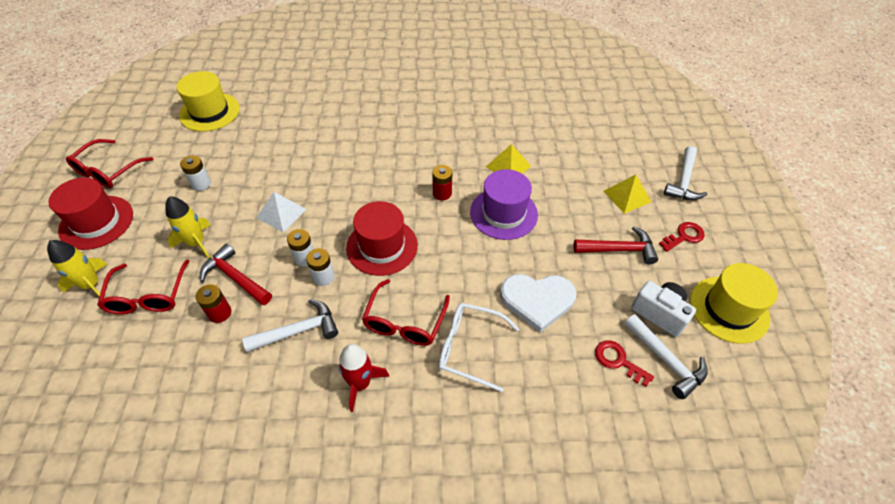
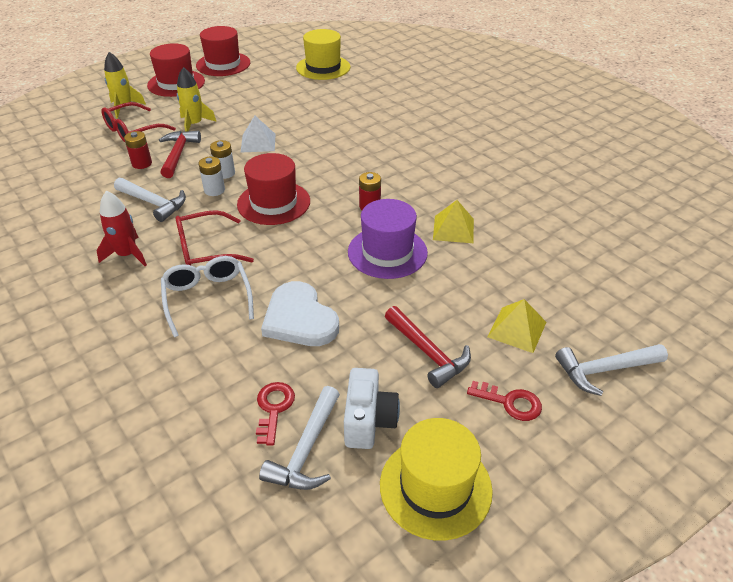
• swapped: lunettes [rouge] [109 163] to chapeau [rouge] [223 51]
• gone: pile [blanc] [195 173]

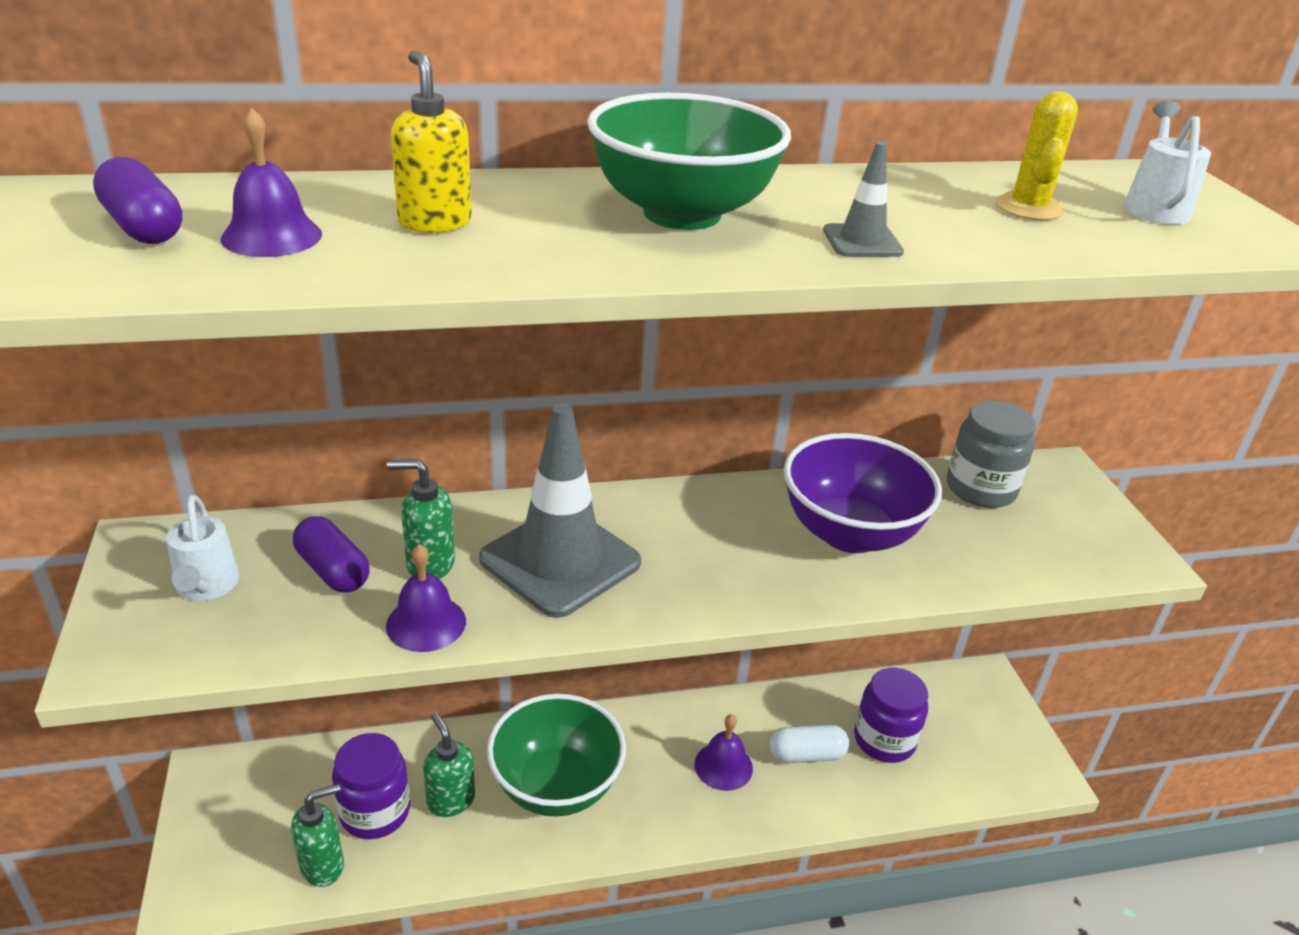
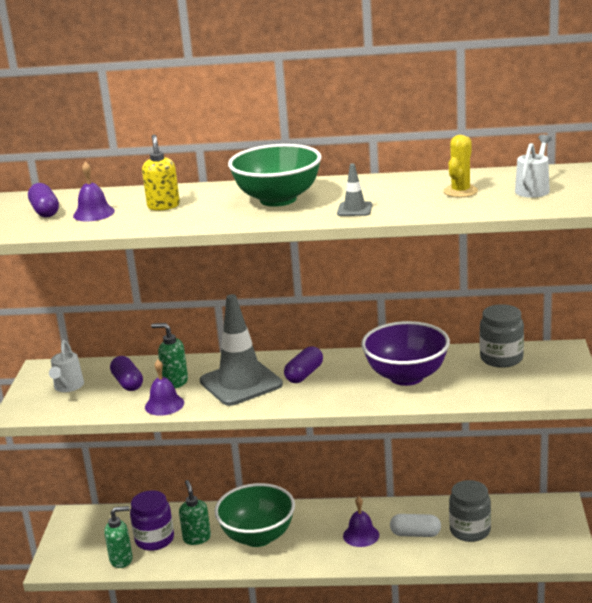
• repainted: bocal [violet] [891 715] to bocal [gris] [470 511]
• new: gélule [violet] [303 364]

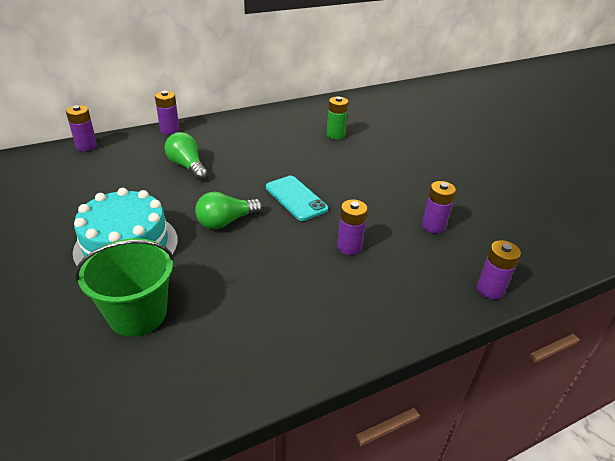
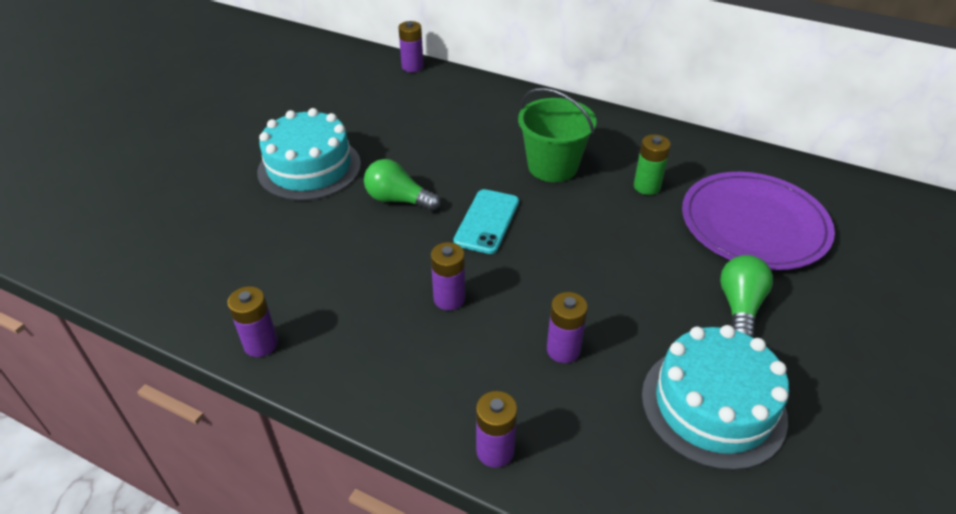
• shifted: seau [vert] [124 287] to [557 135]
• shifted: pile [violet] [167 112] to [253 321]
• shifted: ampoule [vert] [186 156] to [746 296]
• new: gâteau [turquoise] [715 397]
• new: assiette [violet] [758 221]

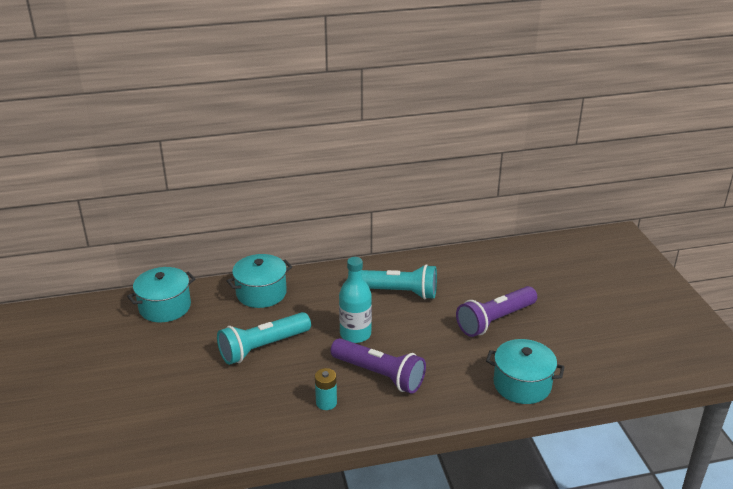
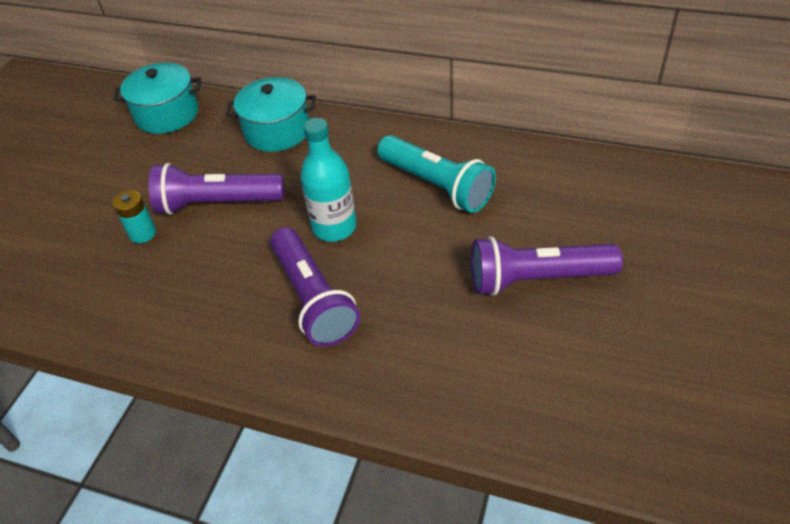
• repainted: lampe de poche [turquoise] [264 338] to lampe de poche [violet] [216 189]
• shifted: pile [turquoise] [326 389] to [134 216]
• gone: marmite [turquoise] [525 371]

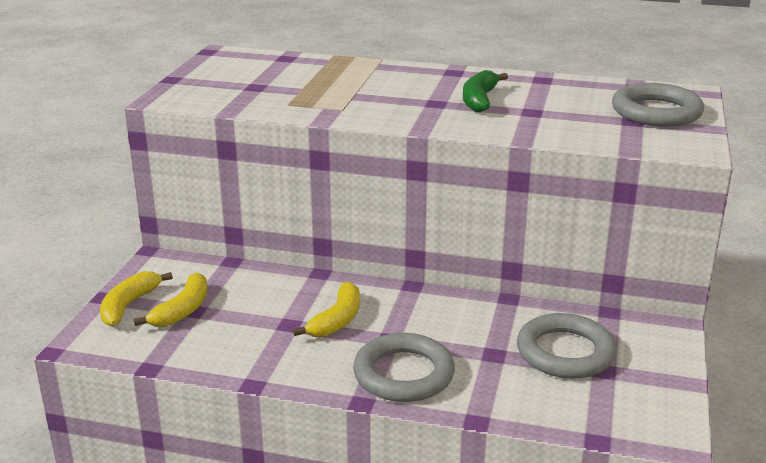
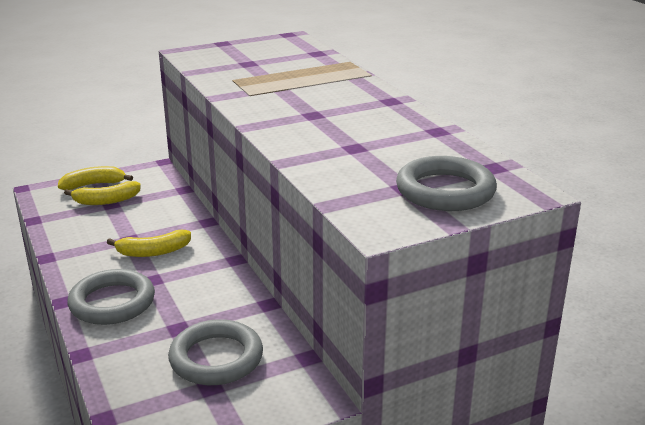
• gone: banane [vert] [485 91]

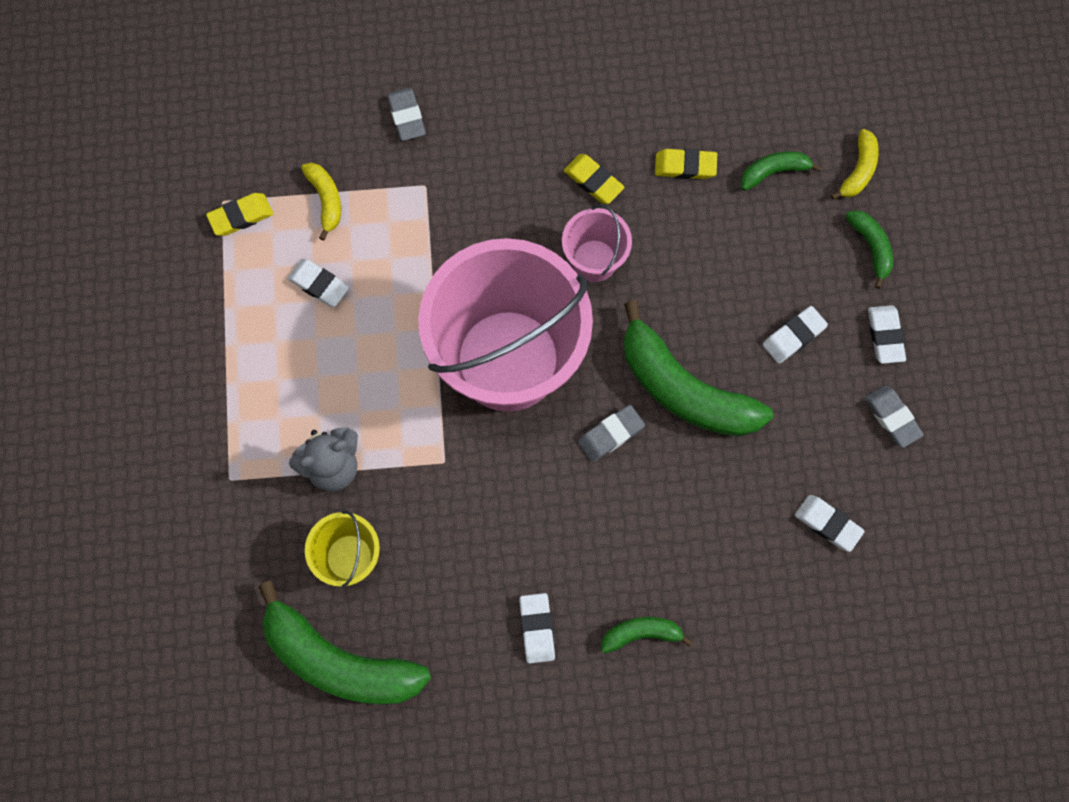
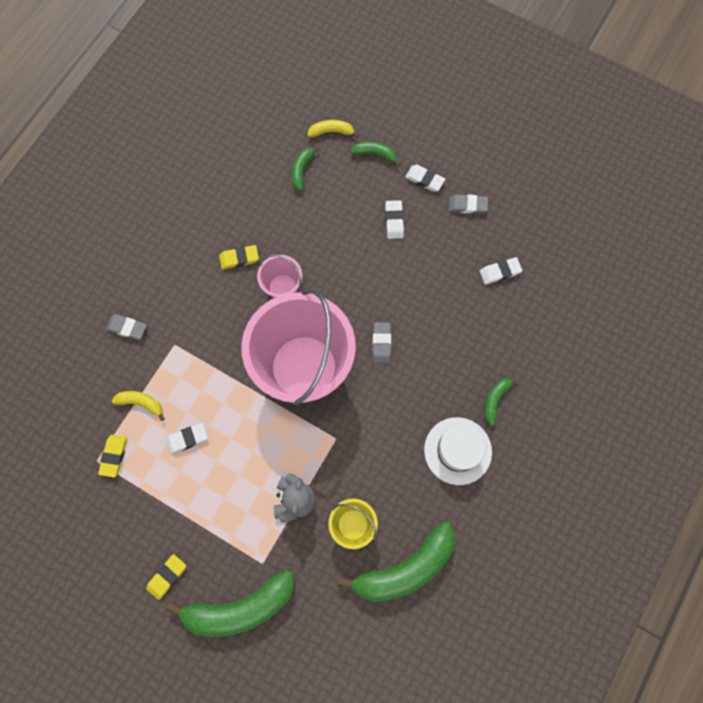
• swapped: gomme [blanc] [537 628] to chapeau [blanc] [458 451]
• shifted: banane [vert] [698 368] to [230 603]
• shifted: gomme [jaune] [686 164] to [166 577]
• rotated: banane [jaune] [855 164] = [333 128] 60 degrees counterclockwise

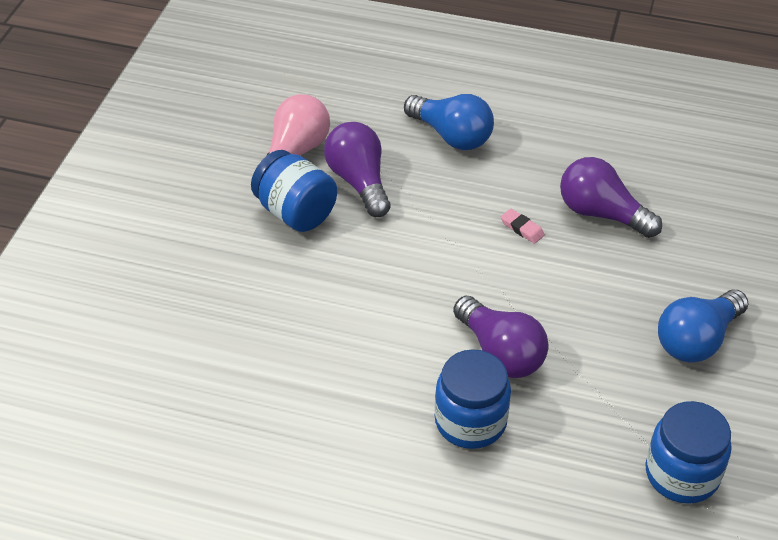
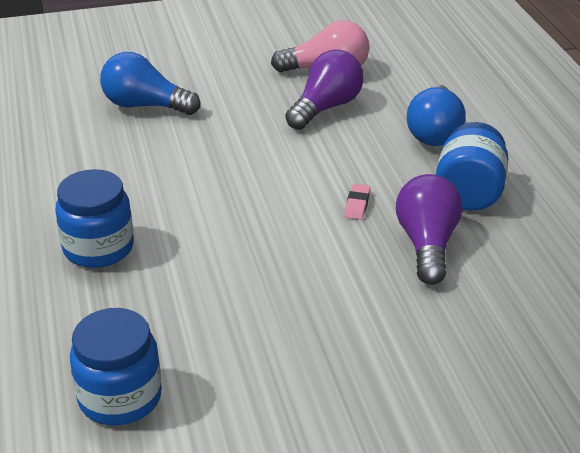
• shifted: bocal [bleu] [294 191] to [472 166]
• gone: ampoule [violet] [501 337]
• shifted: ampoule [bleu] [703 326] to [150 83]

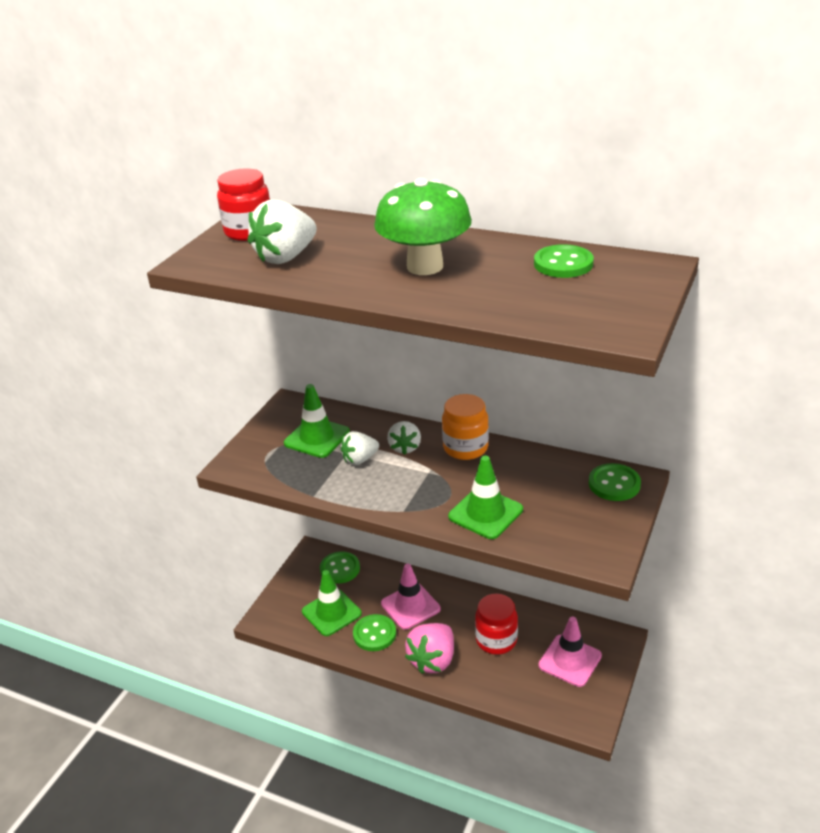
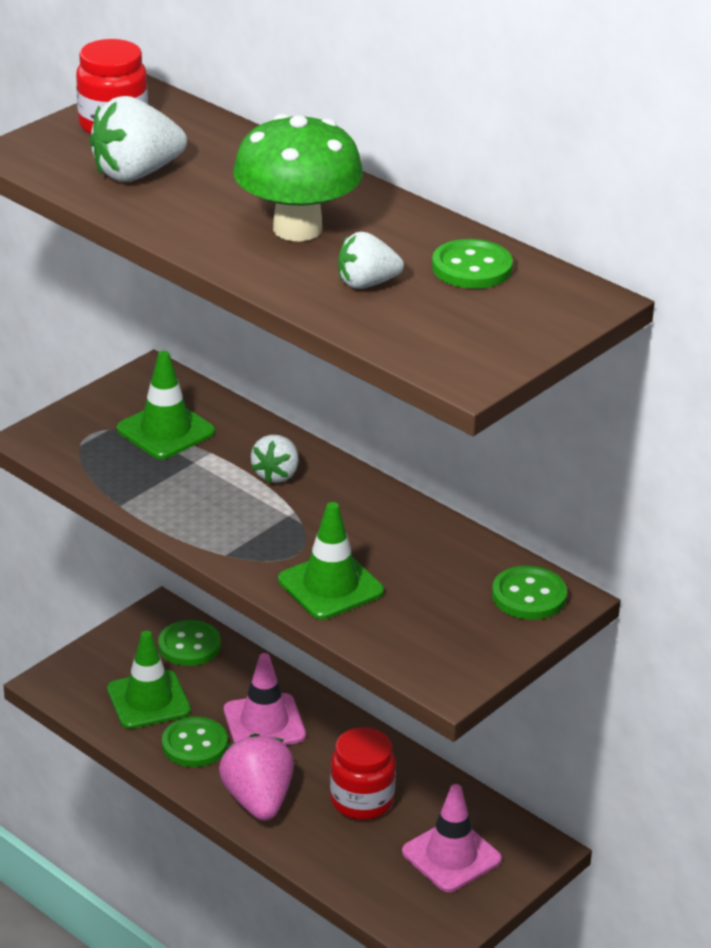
• shifted: fraise [blanc] [360 448] to [371 260]
• rotated: fraise [rose] [429 648] = [256 777] 120 degrees clockwise
• gone: bocal [orange] [465 427]

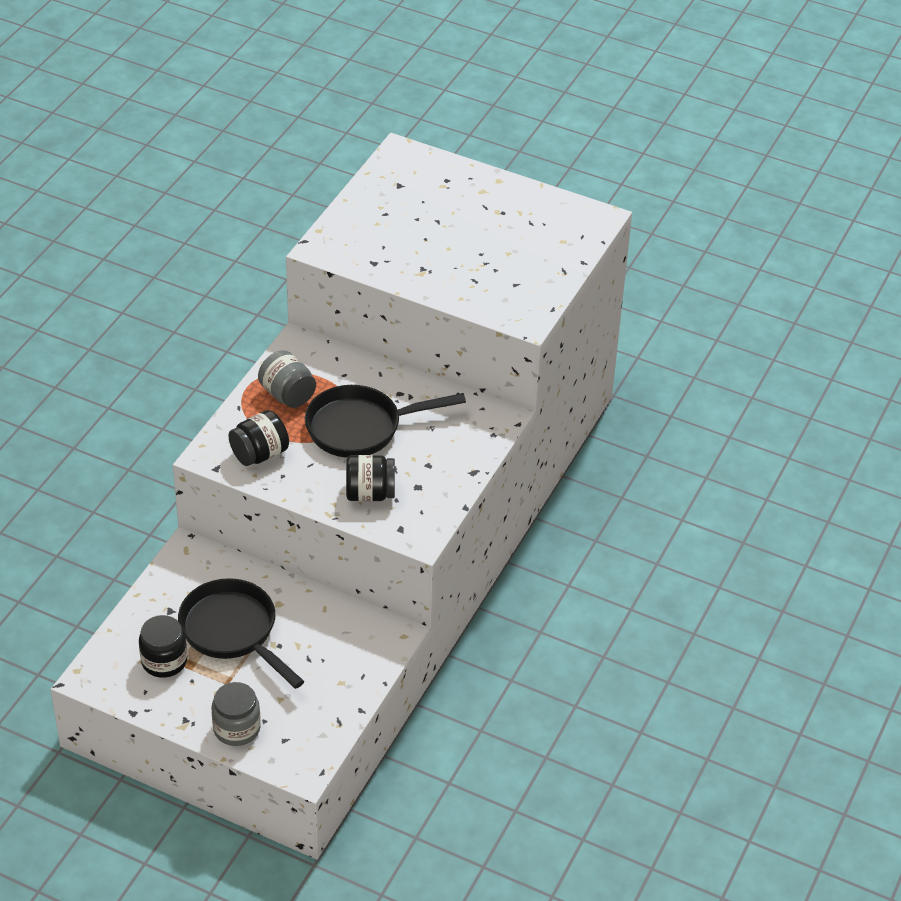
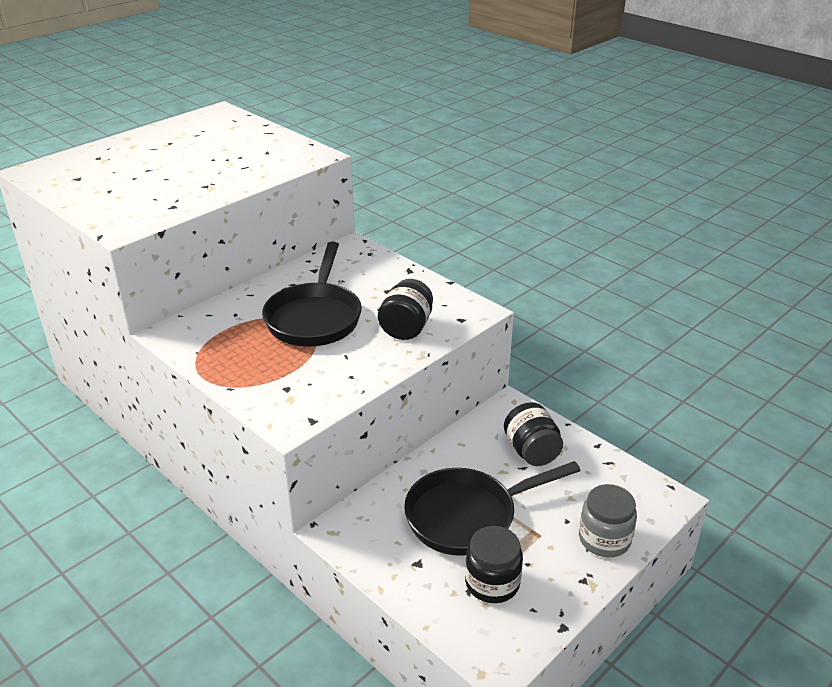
• shifted: bocal [noir] [258 438] to [533 434]
• gone: bocal [gris] [287 379]

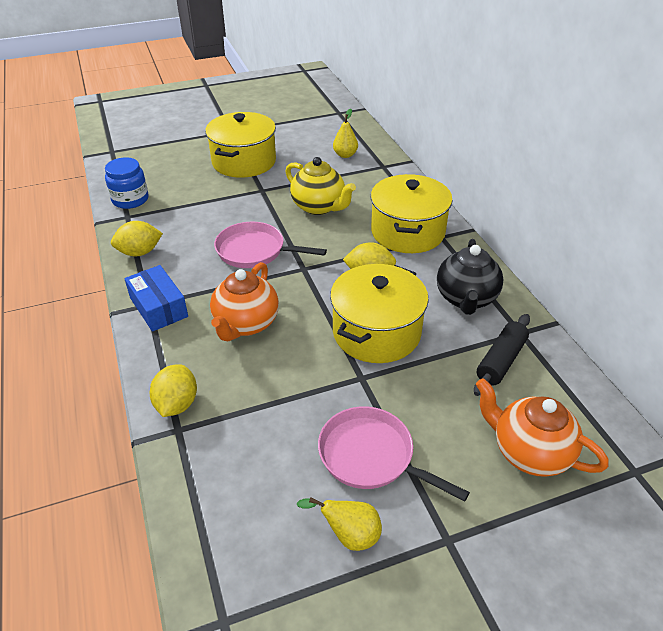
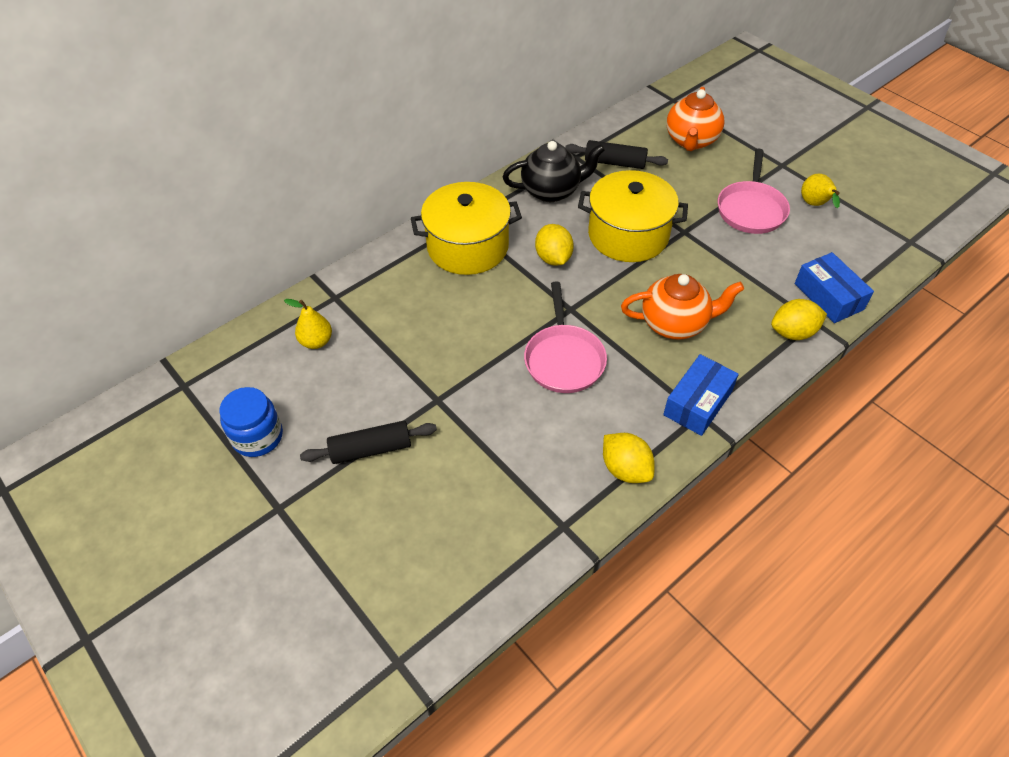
• shifted: bocal [bleu] [127 183] to [251 422]
• swapped: marmite [jaune] [240 145] to rouleau à pâtisserie [noir] [368 442]
• gone: théière [jaune] [320 186]
• new: boîte [bleu] [834 287]

